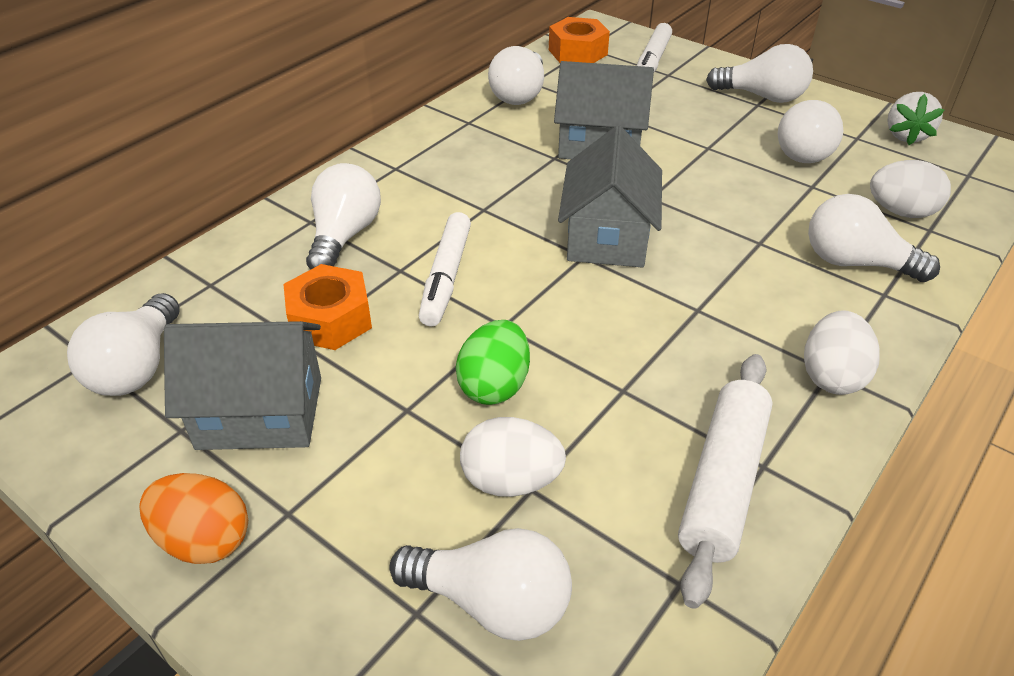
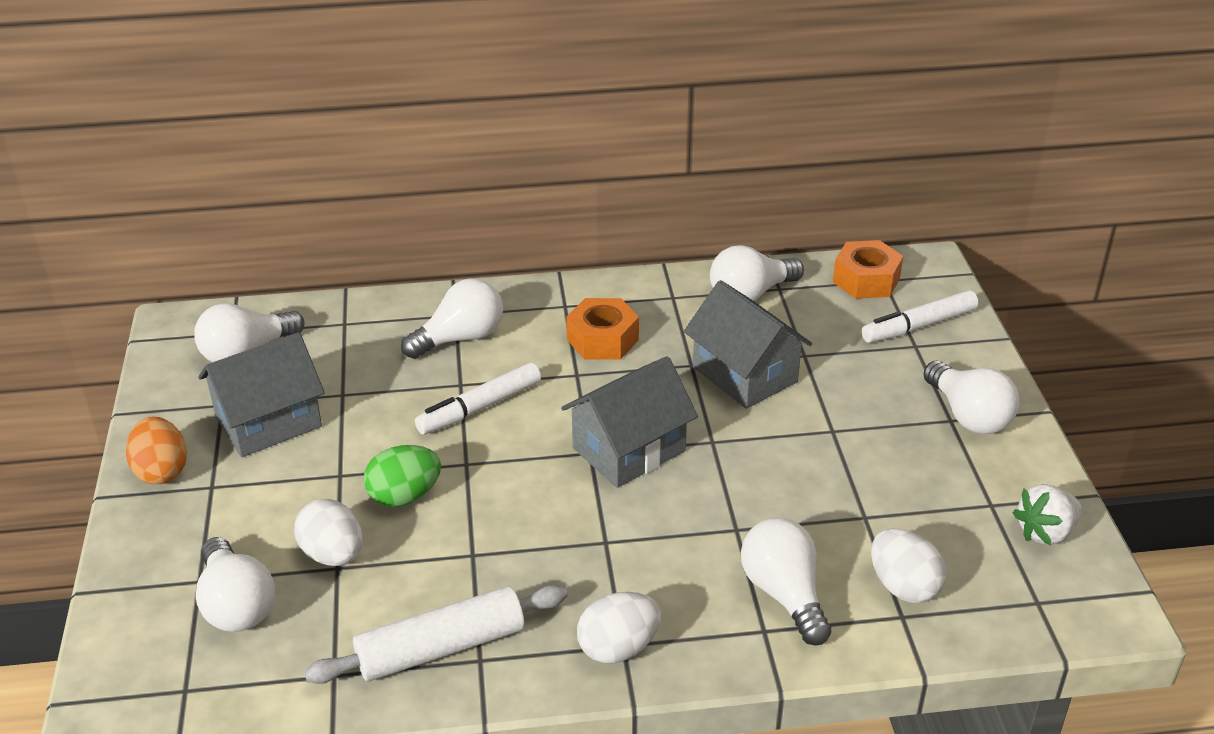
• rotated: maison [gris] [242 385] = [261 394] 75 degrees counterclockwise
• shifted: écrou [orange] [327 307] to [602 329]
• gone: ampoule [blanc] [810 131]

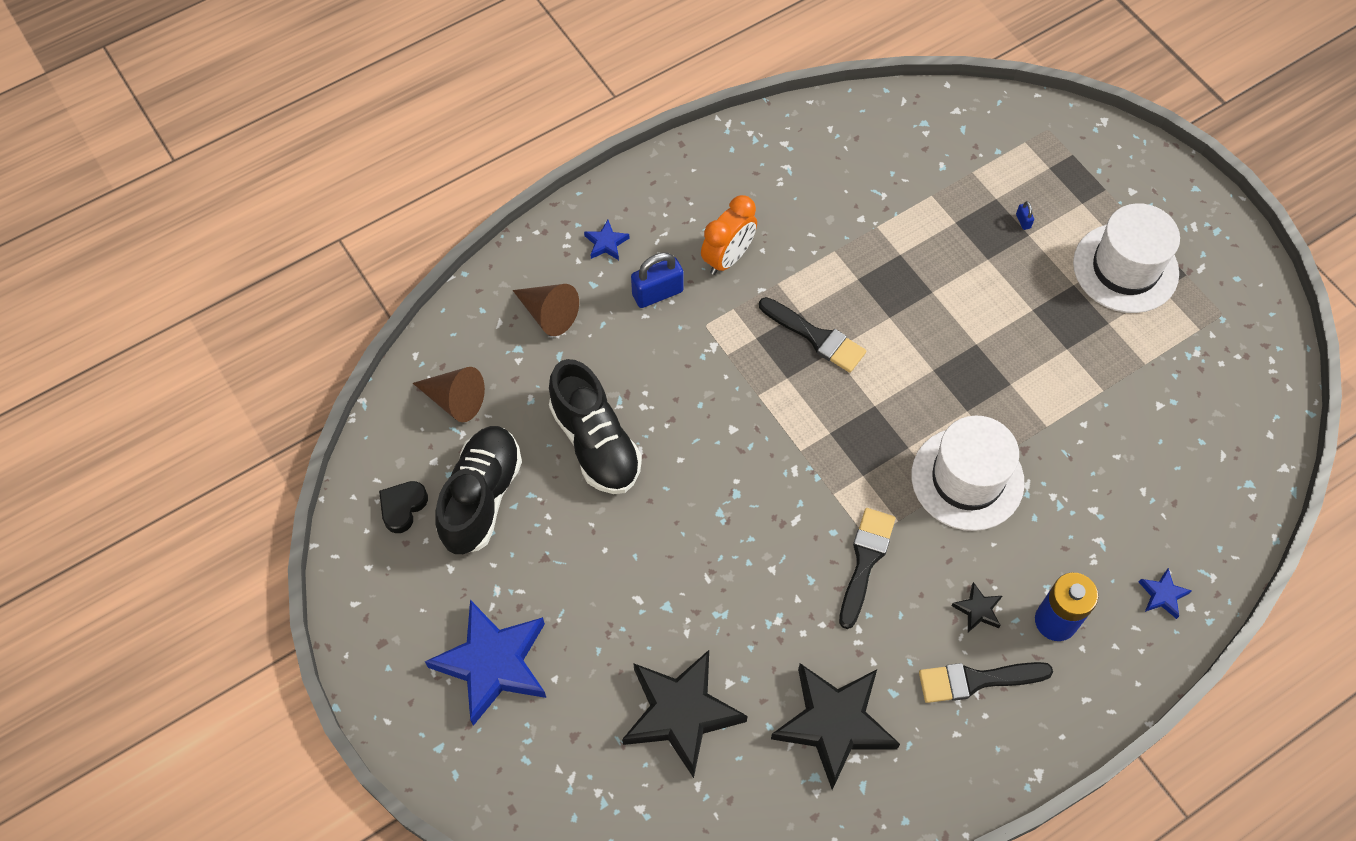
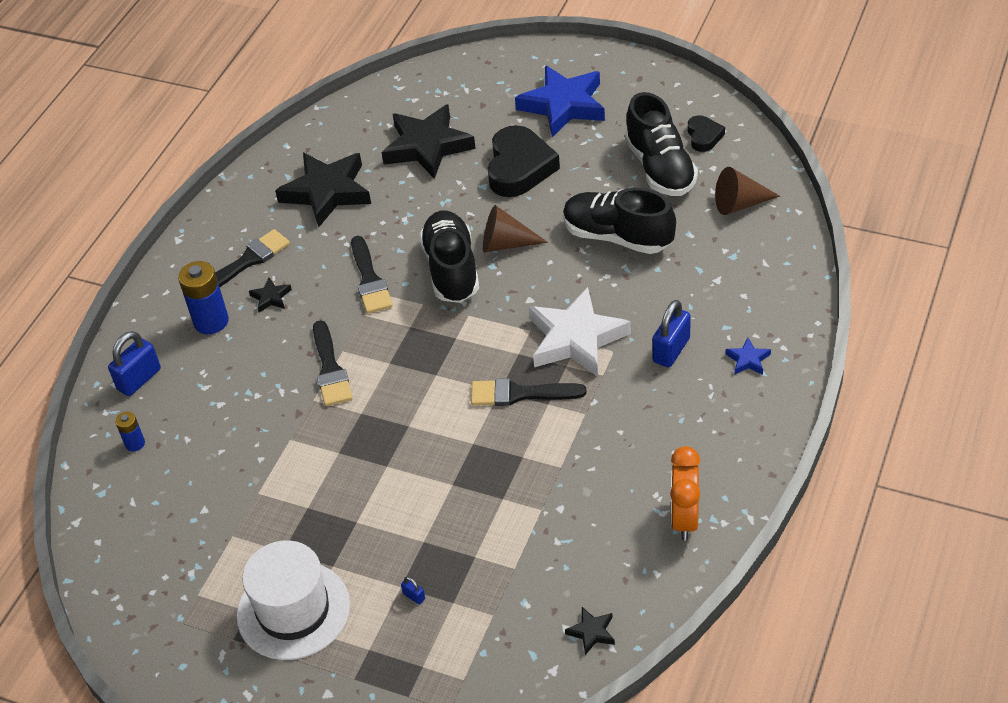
• shifted: cône [marron] [546 310] to [515 229]
• shifted: réveil [orange] [729 235] to [685 493]
• swapped: chapeau [blanc] [968 473] to pinceau [noir] [332 363]
• swapped: étoile [bleu] [1165 593] to cadenas [bleu] [134 363]
• new: pile [bleu] [130 431]
• new: chaussure [noir] [449 256]
• new: cœur [noir] [523 161]
• new: étoile [blanc] [580 332]
• new: étoile [noir] [590 631]

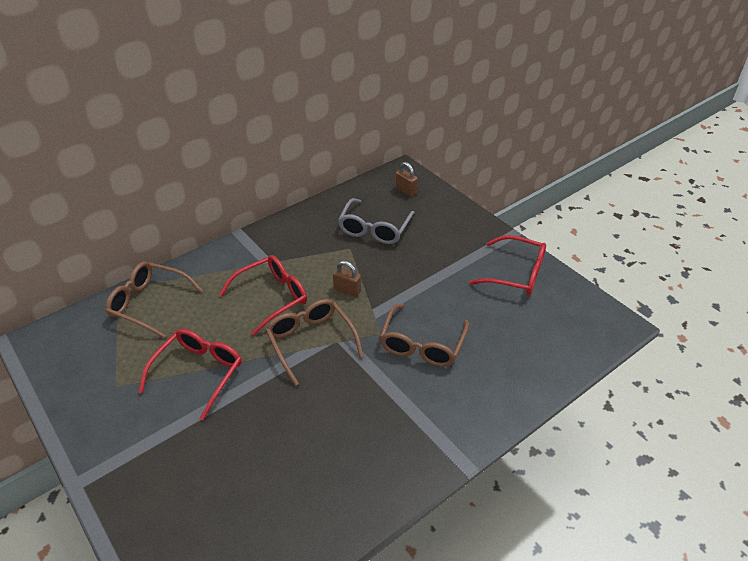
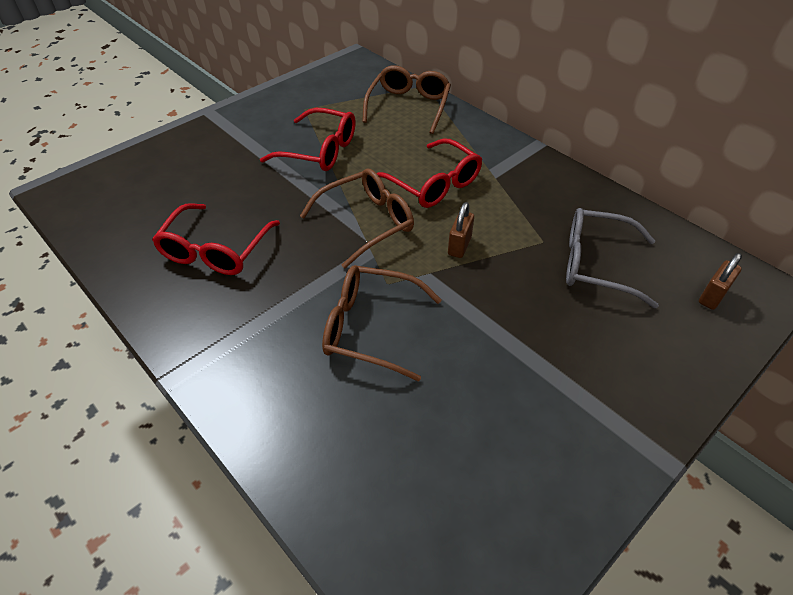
• shifted: lunettes [rouge] [507 265] to [216 239]

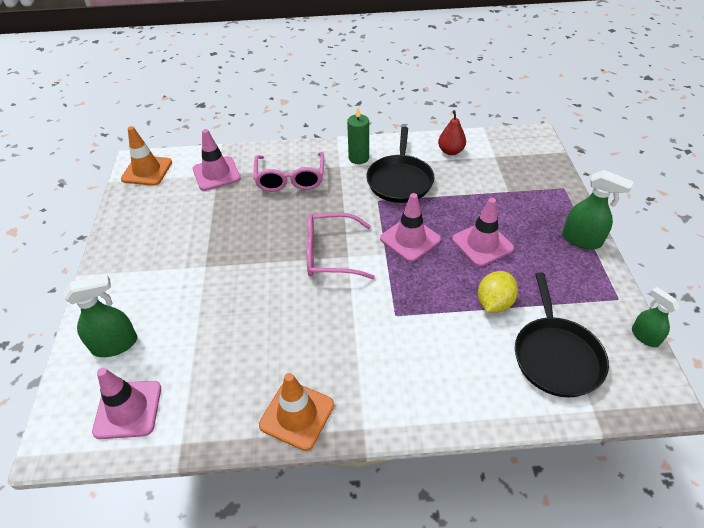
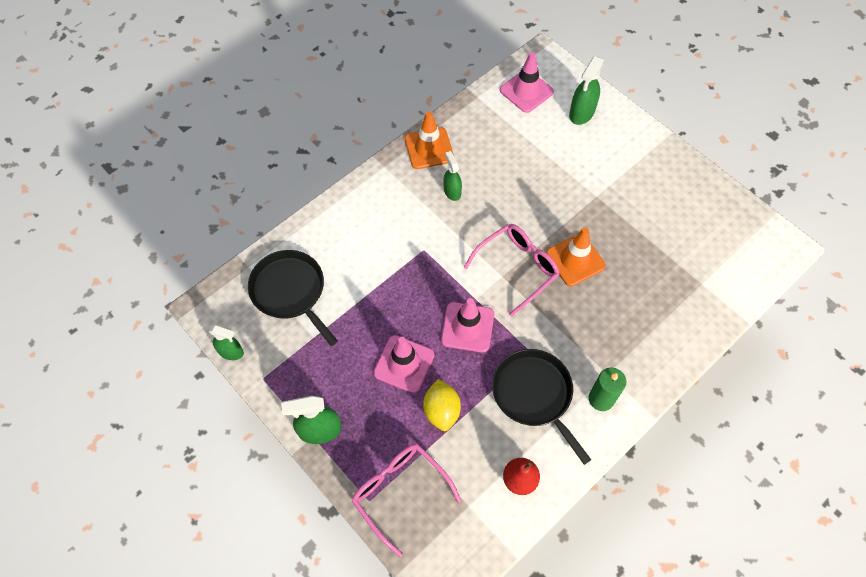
• shifted: cône de chantier [orange] [146 156] to [576 256]
• gone: cône de chantier [rose] [217 160]
• shifted: lunettes [rose] [289 172] to [406 500]
• shifted: citron [jaune] [498 292] to [442 405]
• new: vaporisateur [vert] [452 176]

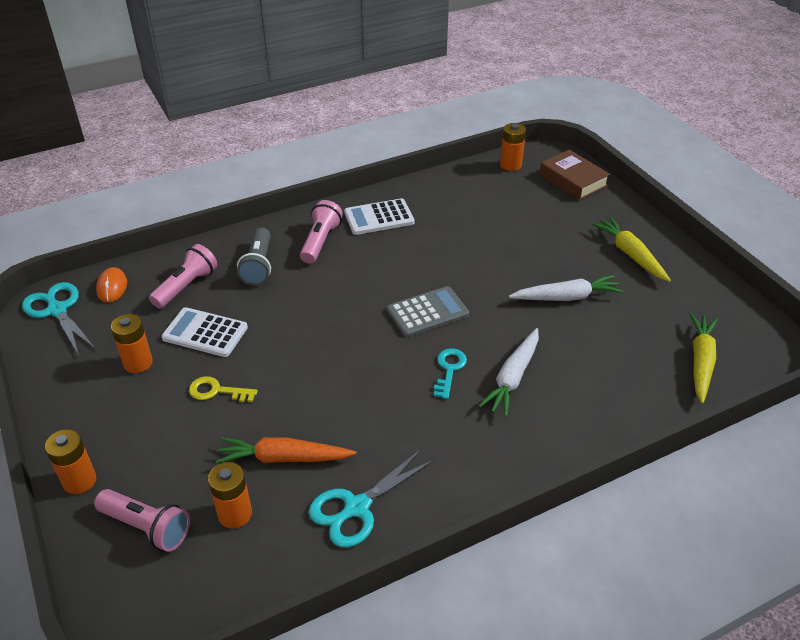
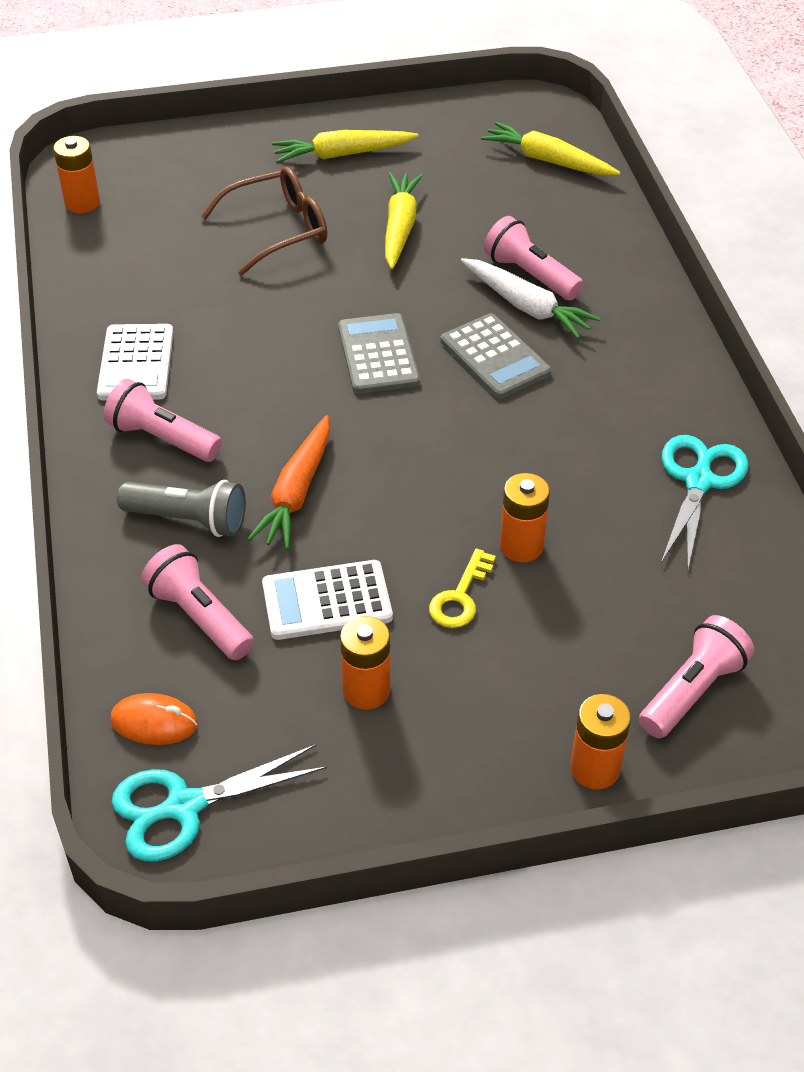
• rotated: calculatrice [blanc] [204 332] = [327 600] 45 degrees clockwise
• shifted: pile [orange] [230 495] to [525 517]
• shifted: carotte [orange] [286 450] to [288 482]
• rotated: ciseaux [turquoise] [371 498] = [704 501] 135 degrees counterclockwise
• swapped: clé [turquoise] [450 373] to calculatrice [gris] [495 356]
• repainted: carotte [blanc] [566 288] to carotte [jaune] [404 220]
• gone: livre [marron] [575 175]
• new: lunettes [marron] [264 221]
• new: lampe de poche [rose] [533 258]

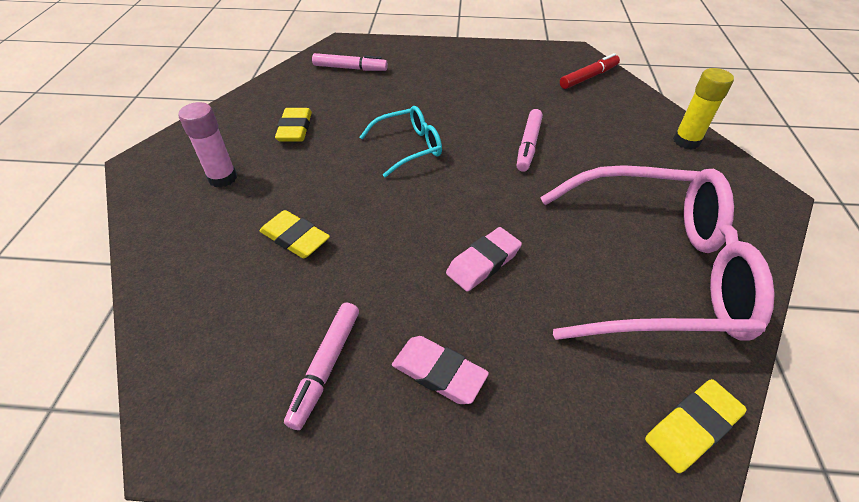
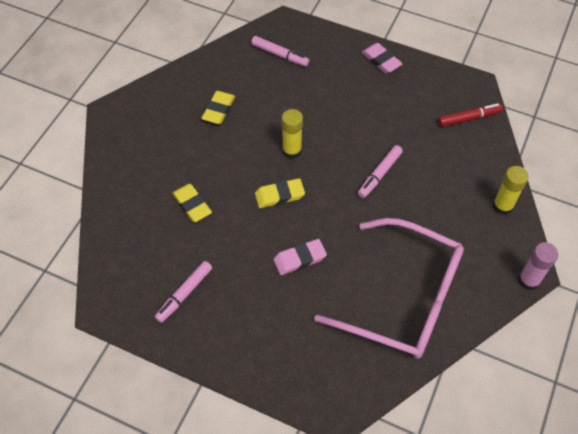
• shifted: bâton de colle [rose] [207 144] to [538 266]
• swapped: lunettes [turquoise] [401 142] to bâton de colle [jaune] [292 134]
• shifted: gomme [rose] [440 370] to [381 58]
• shifted: gomme [jaune] [696 426] to [280 193]

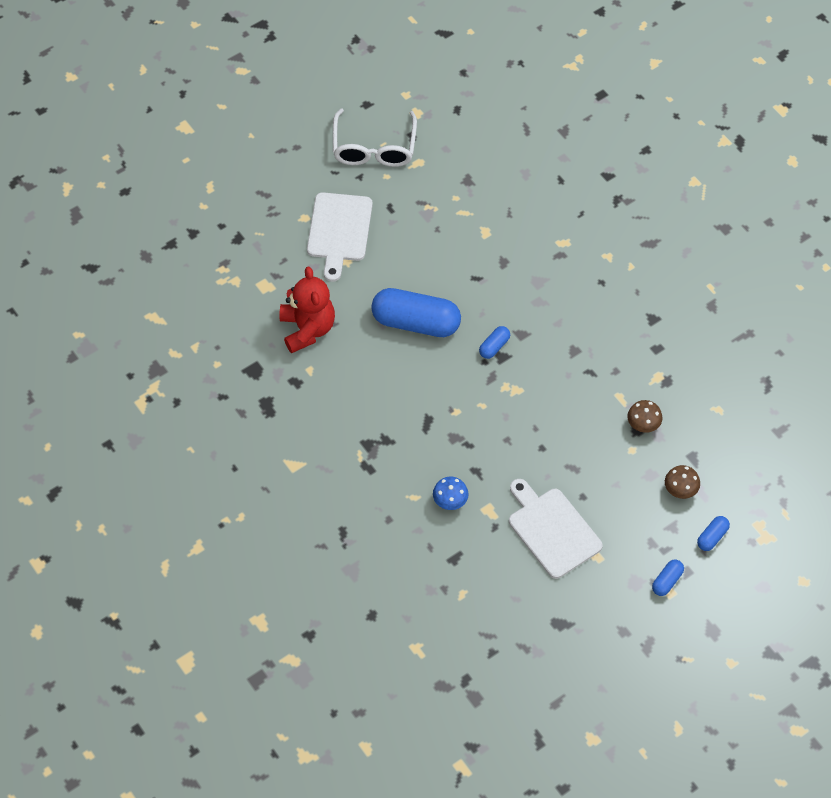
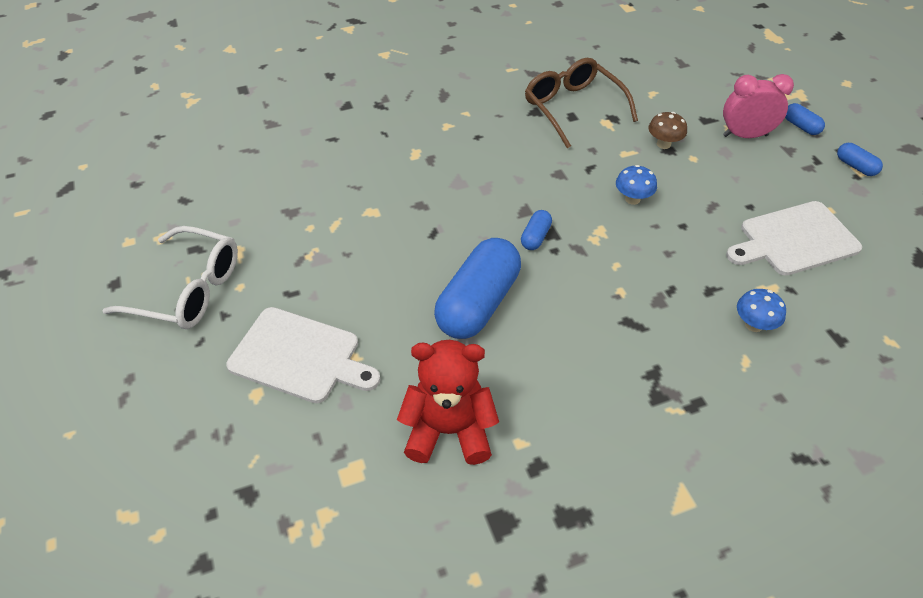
• rotated: gélule [bleu] [494 342] = [536 230] 60 degrees clockwise
• swapped: champignon [marron] [682 482] to réveil [rose] [758 106]
• new: lunettes [marron] [581 103]
• new: champignon [bleu] [636 185]

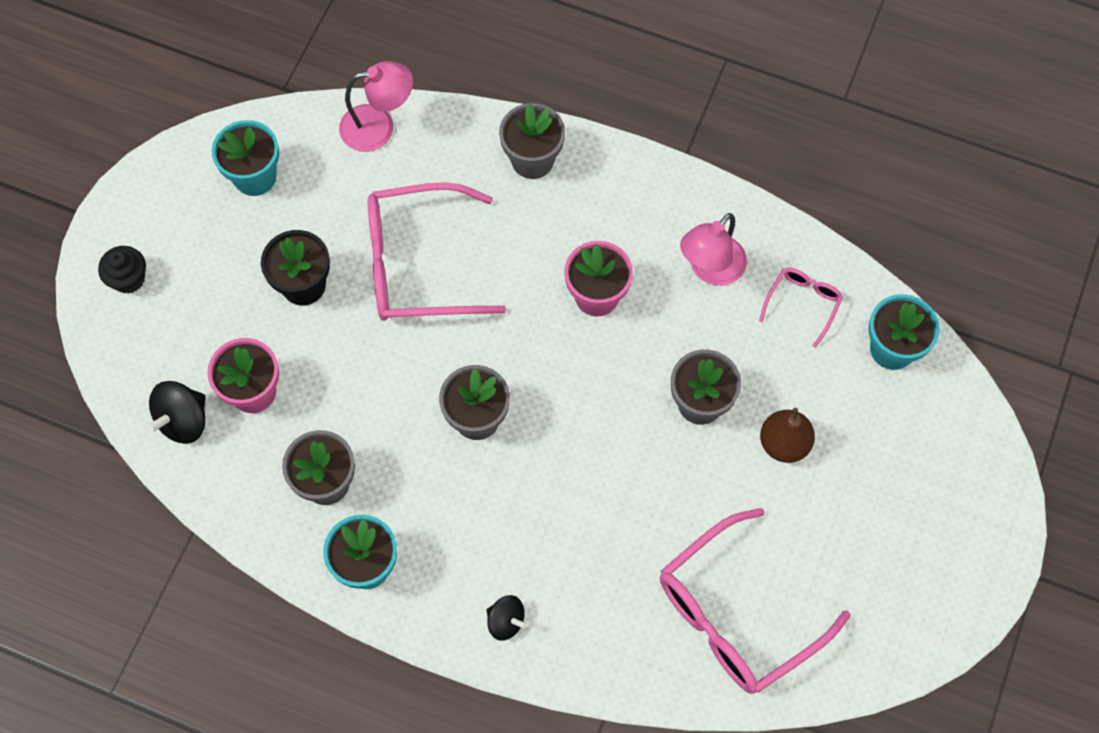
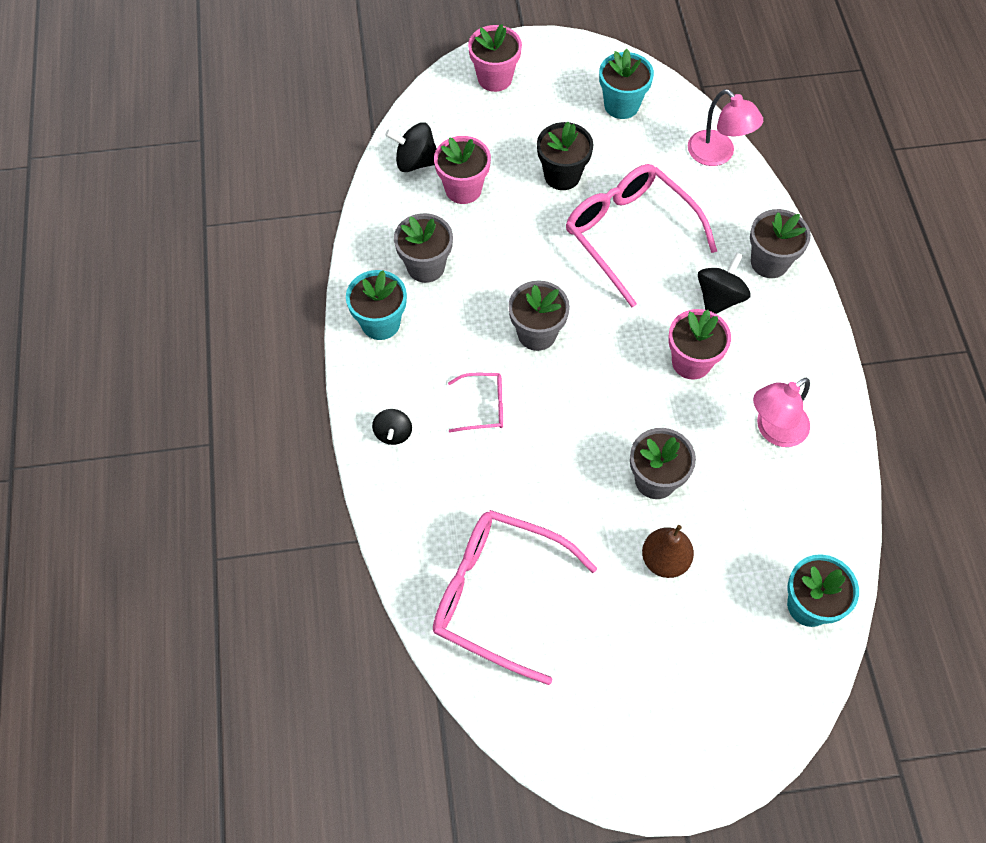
• swapped: muffin [noir] [122 270] to pot de fleurs [rose] [495 58]
• rotated: lampe [rose] [713 249] = [781 412] 45 degrees counterclockwise
• shifted: lunettes [rose] [801 308] to [475 403]
• new: toupie [noir] [724 283]

